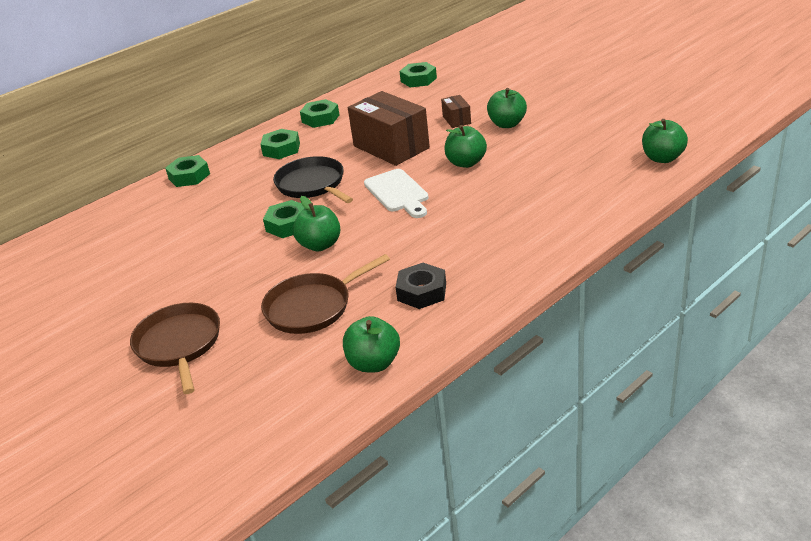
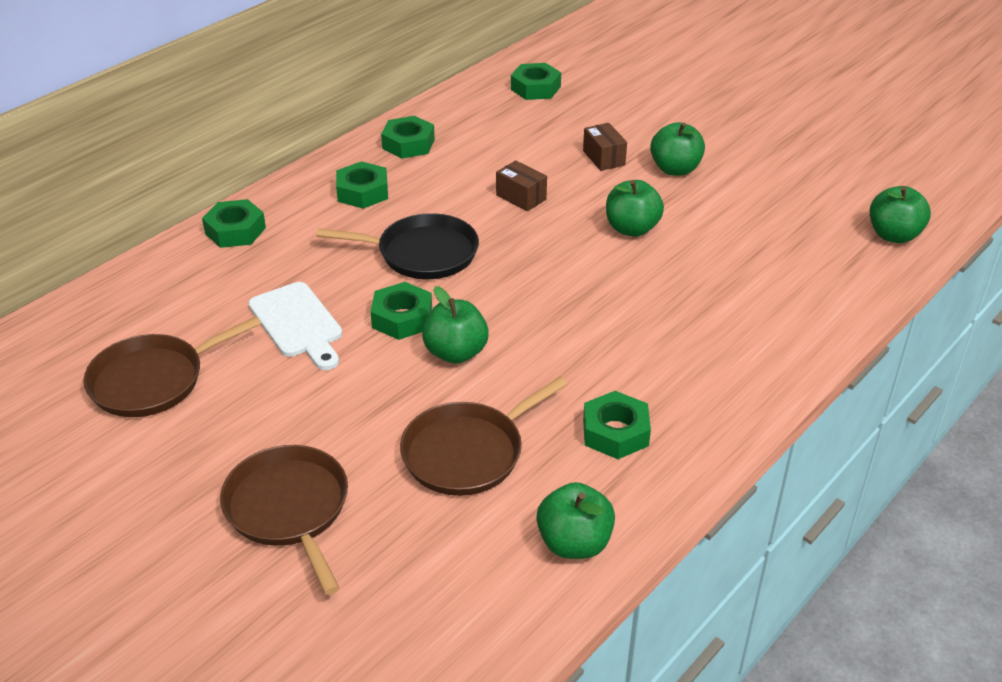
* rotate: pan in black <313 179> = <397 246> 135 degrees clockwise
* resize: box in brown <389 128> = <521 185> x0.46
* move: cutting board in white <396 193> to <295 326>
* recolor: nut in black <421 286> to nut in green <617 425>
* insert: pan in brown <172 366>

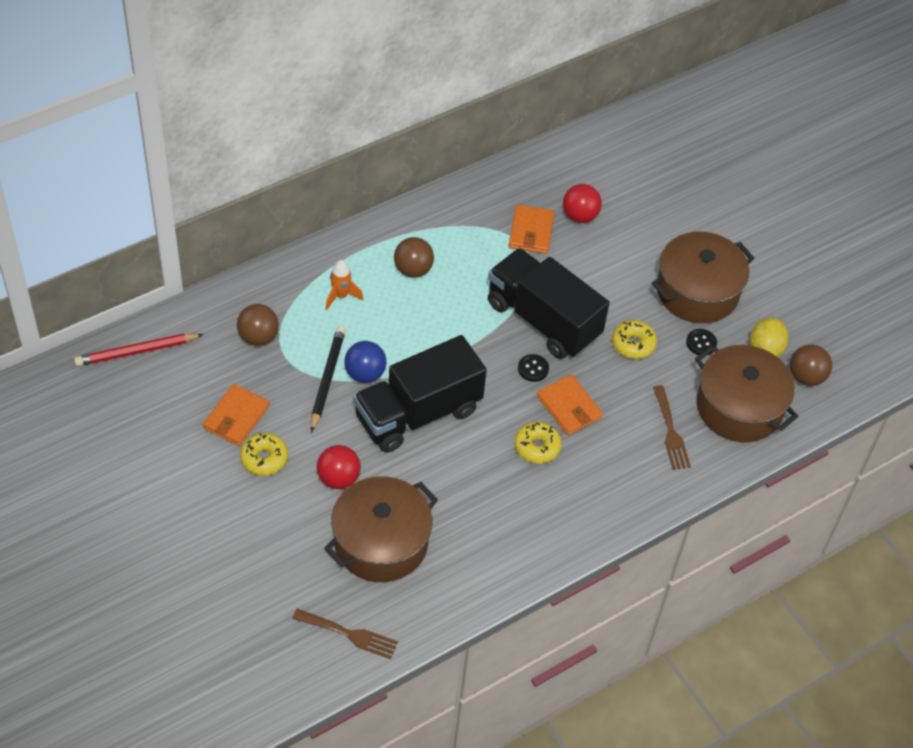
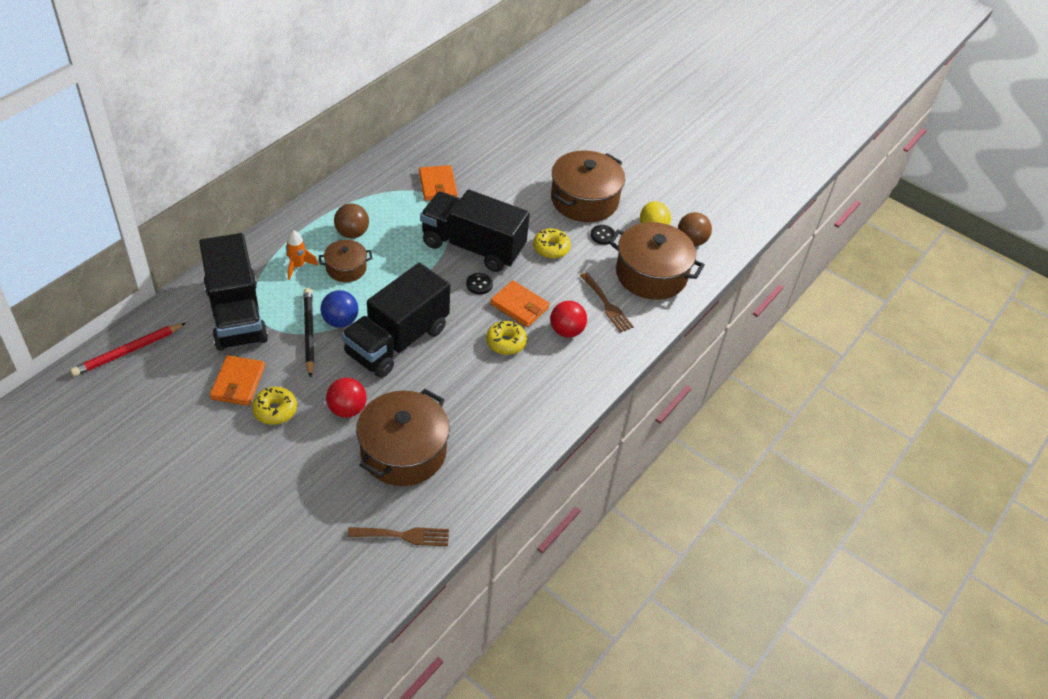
* replace: ball in brown <258 325> to truck in black <233 292>
* move: ball in red <582 203> to <568 319>
* insert: pot in brown <346 261>

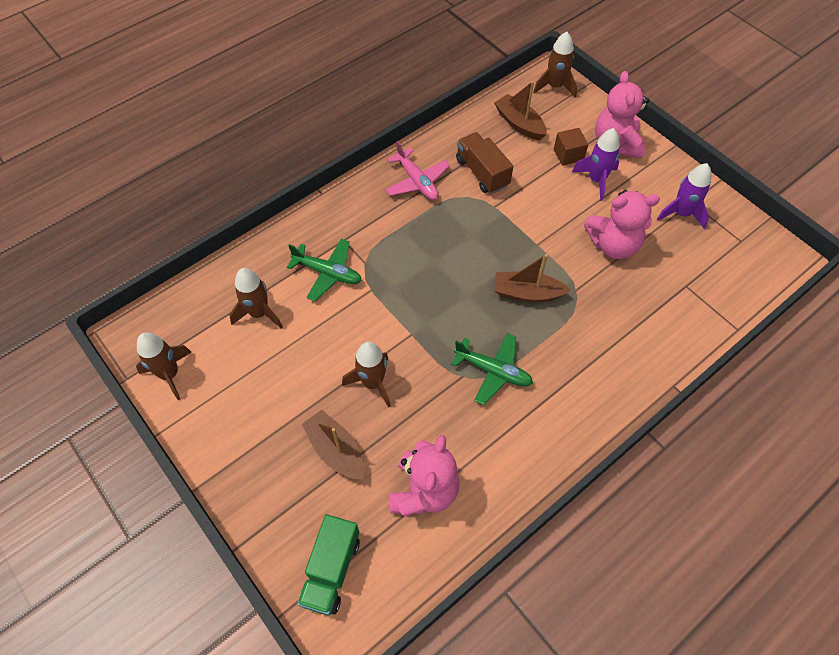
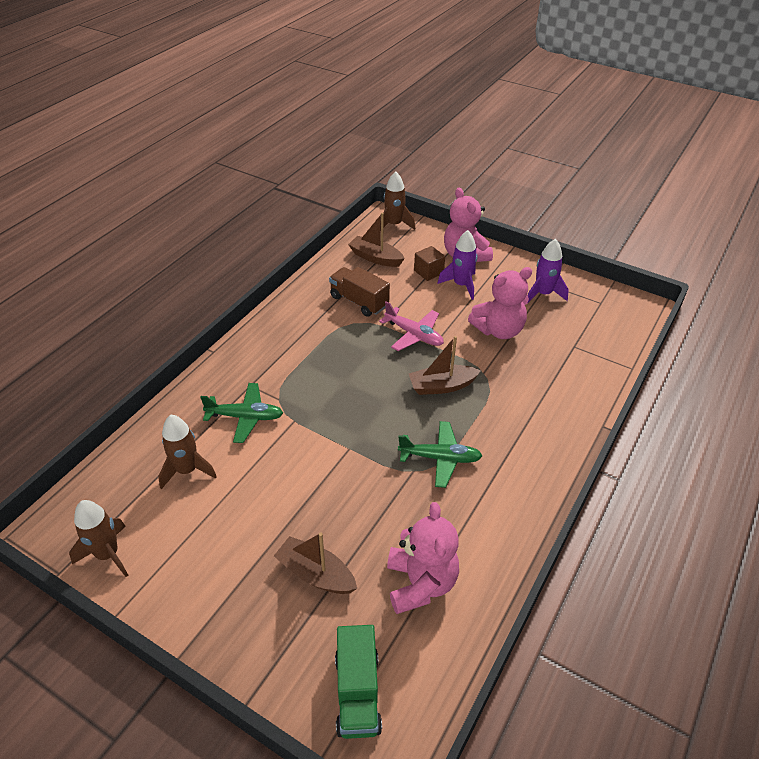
* delete: rocket in brown <366 375>
* move: plane in pink <417 170> to <411 326>

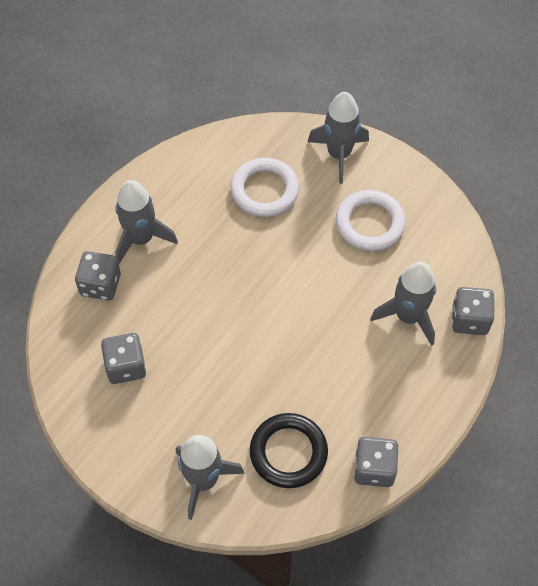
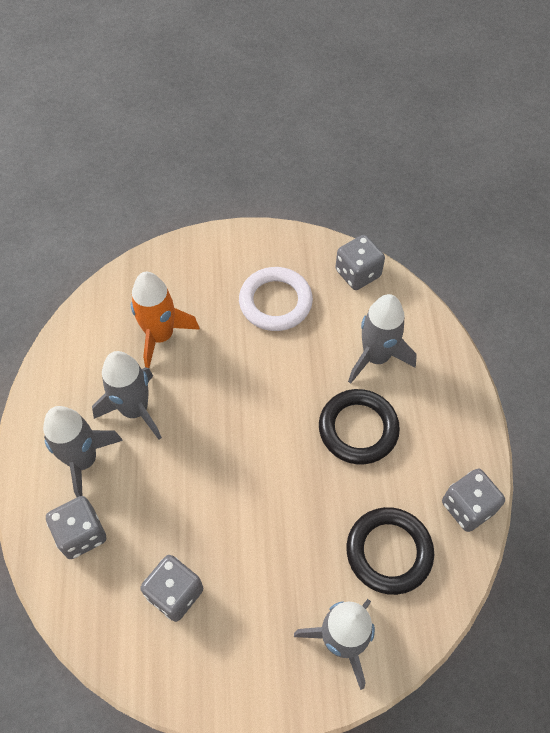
* replace: ring in white <265 187> to rocket in orange <165 320>
* move: rocket in grey <338 138> to <127 395>
* move: dice in grey <473 311> to <360 262>
* insert: ring in black <359 426>

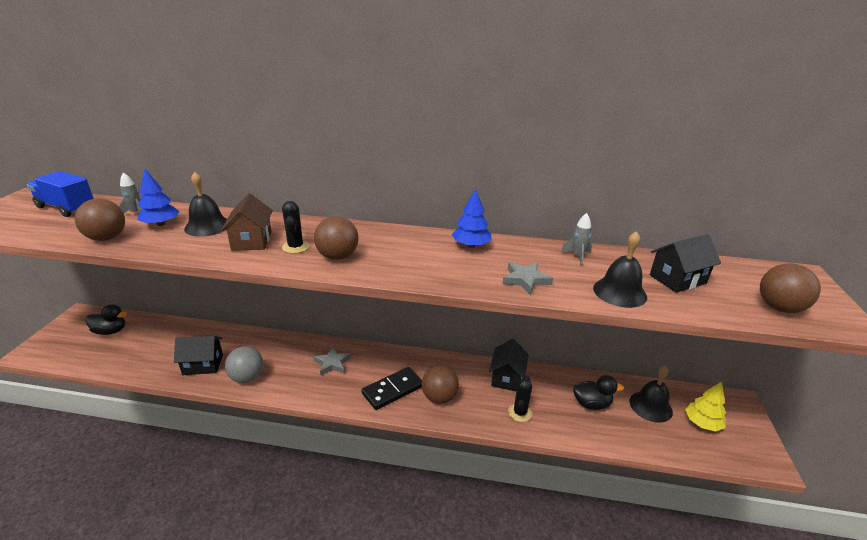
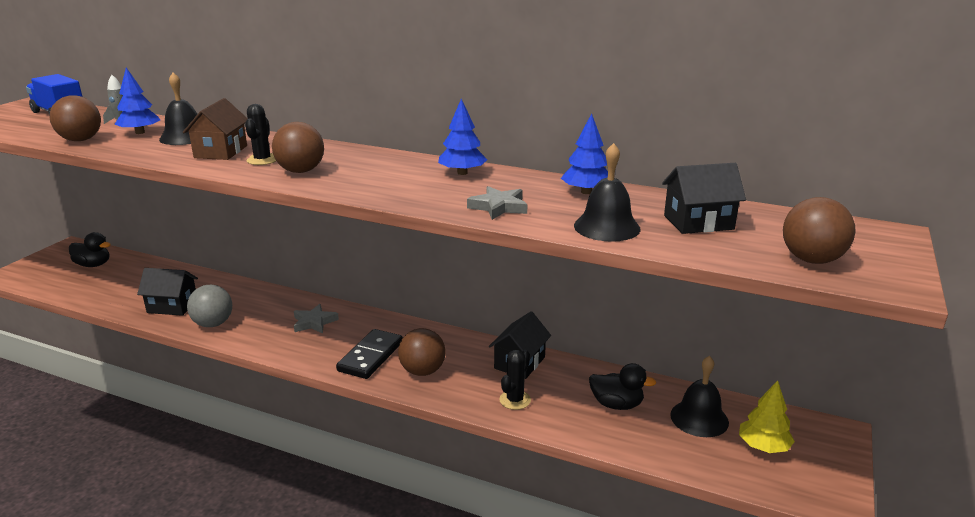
* rotate: domino in black <392 388> = <369 354> 45 degrees counterclockwise
* replace: rocket in grey <576 239> to tree in blue <584 153>

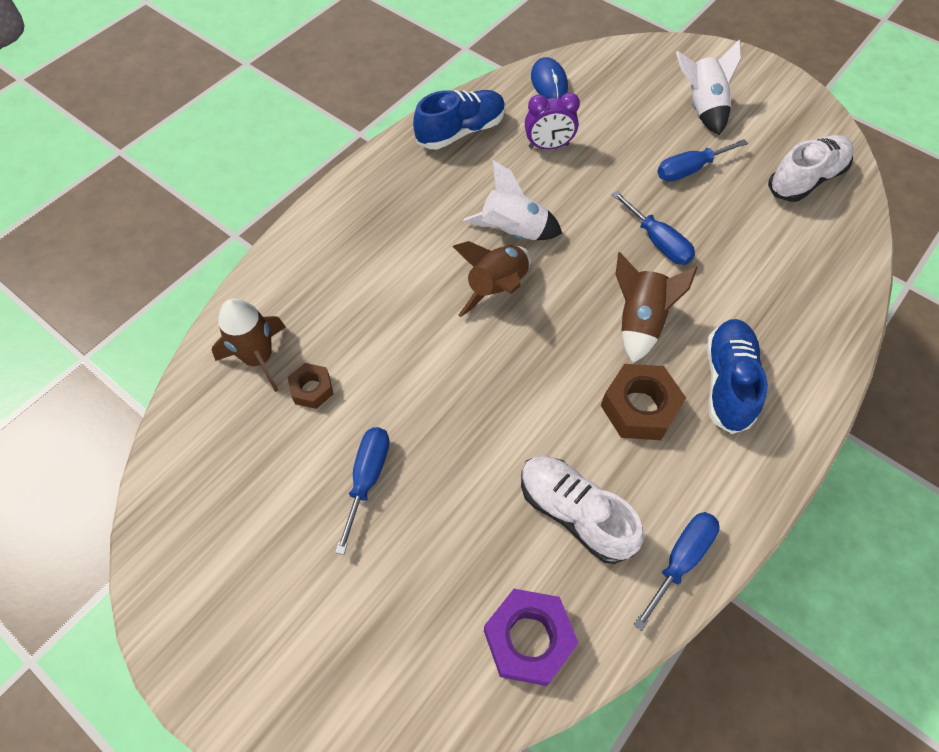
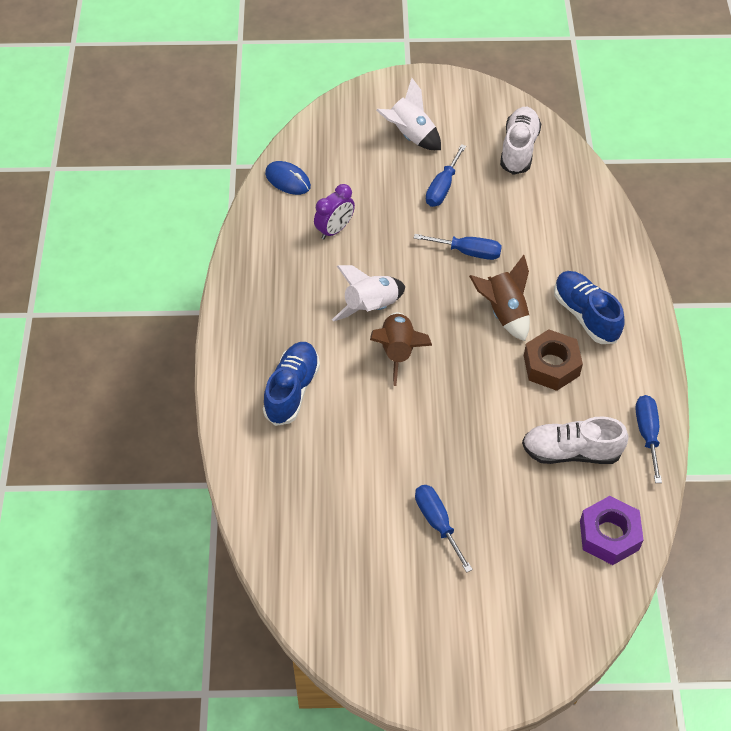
* delete: rocket in brown <248 345>
* delete: nut in brown <310 386>
* move: shoe in blue <459 119> to <291 384>

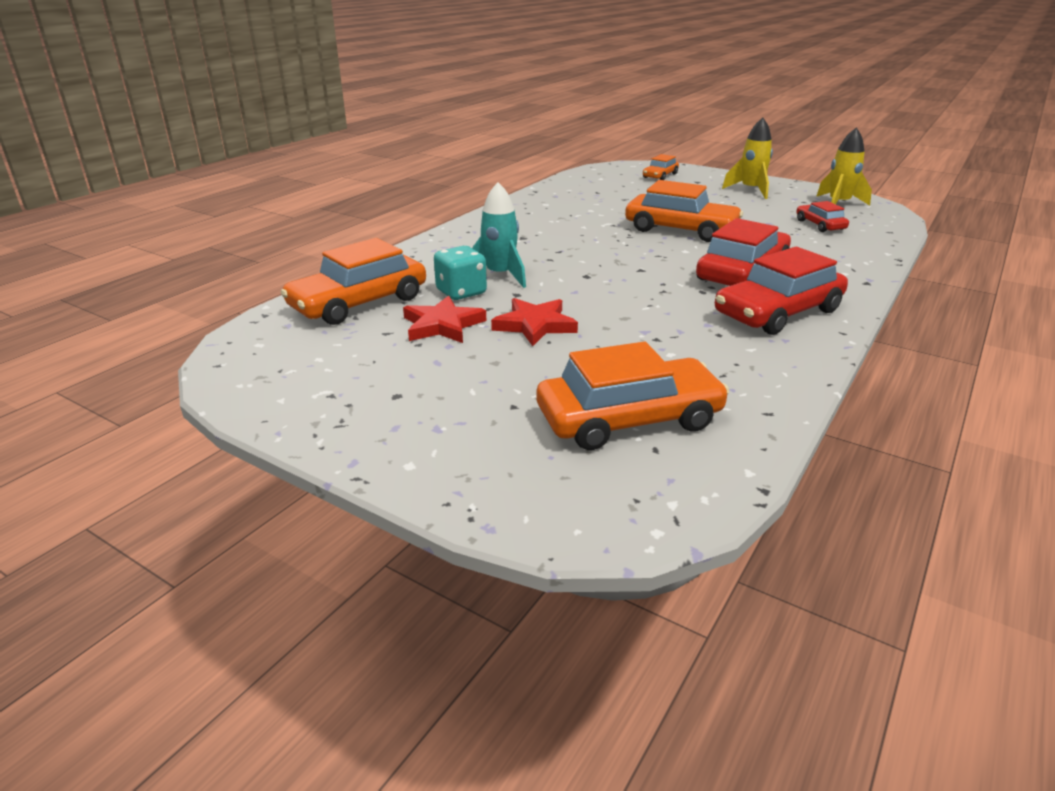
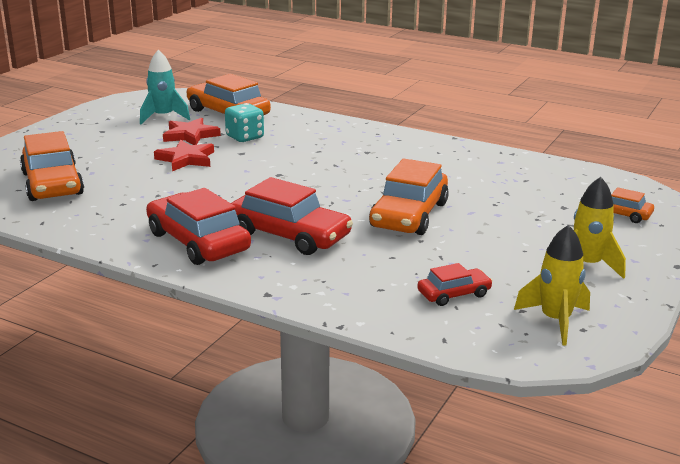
* move: rocket in turquoise <499 235> to <165 87>

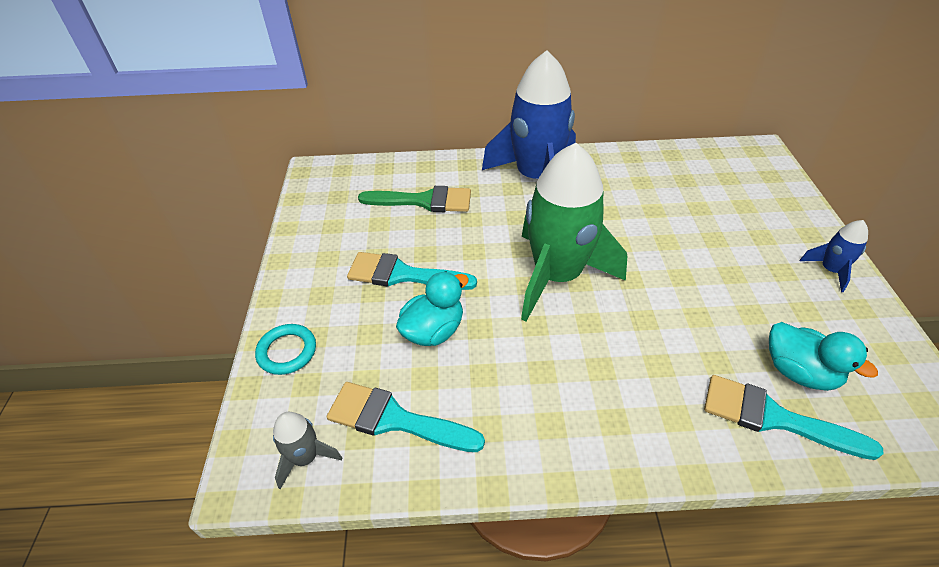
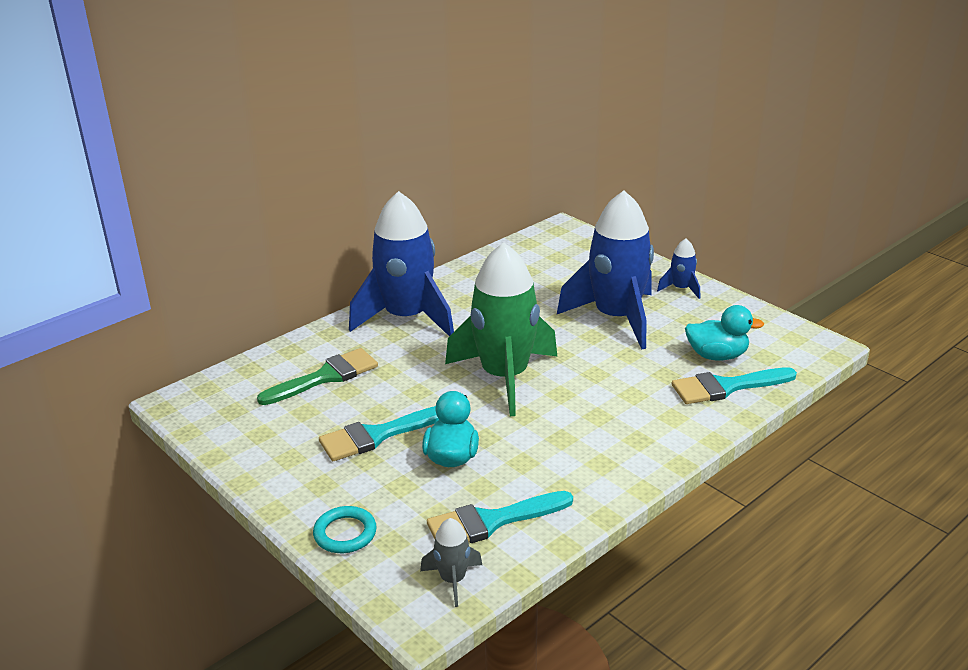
* insert: rocket in blue <605 270>

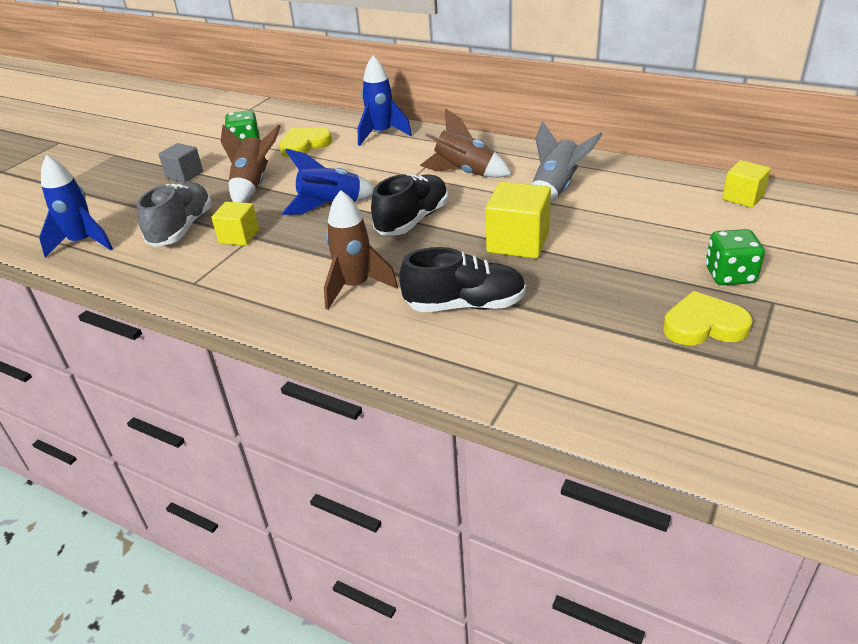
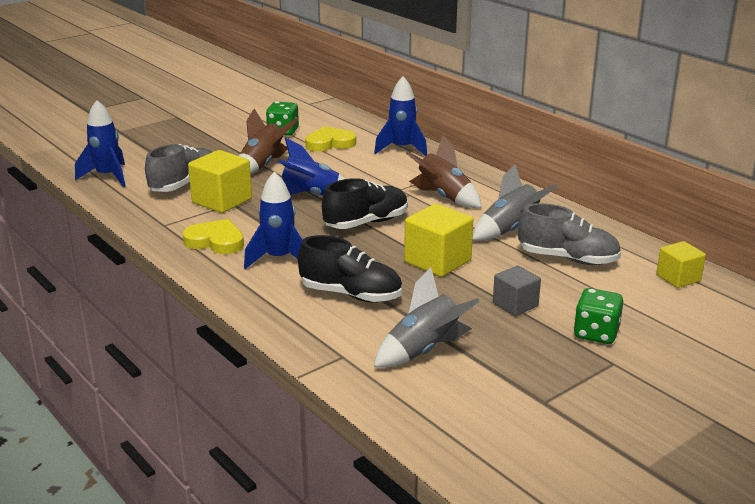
* move: cube in grey <181 163> to <517 290>
* resize: cube in yellow <235 224> = <220 181> x1.60
* recolor: rocket in brown <361 250> to rocket in blue <273 220>
* move: heart in yellow <708 318> to <213 236>
* insert: rocket in grey <427 317>
* insert: shoe in grey <569 234>

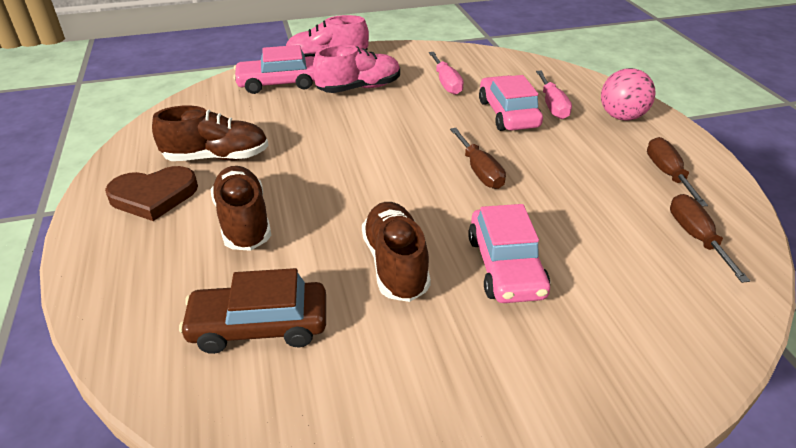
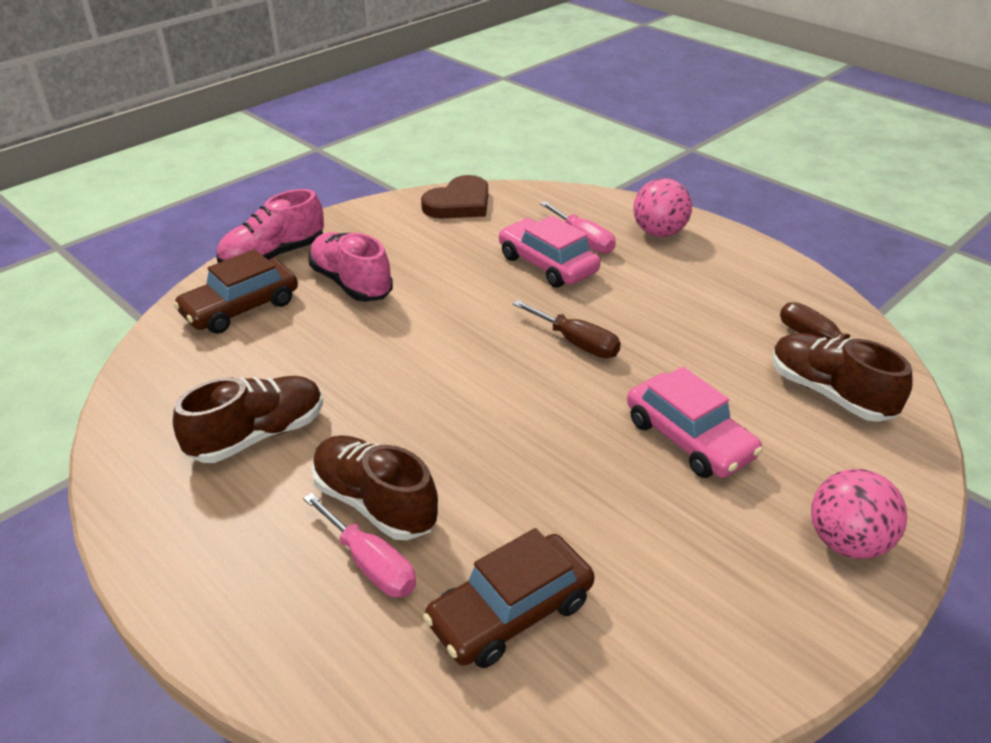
* move: heart in brown <151 193> to <454 197>
* recolor: car in pink <274 69> to car in brown <235 291>
* rotate: shoe in pink <356 69> = <350 267> 75 degrees counterclockwise
* move: shoe in brown <396 252> to <842 377>
* move: screwdriver in pink <446 73> to <359 545>
* delete: screwdriver in brown <677 171>
* insert: ball in pink <859 514>

